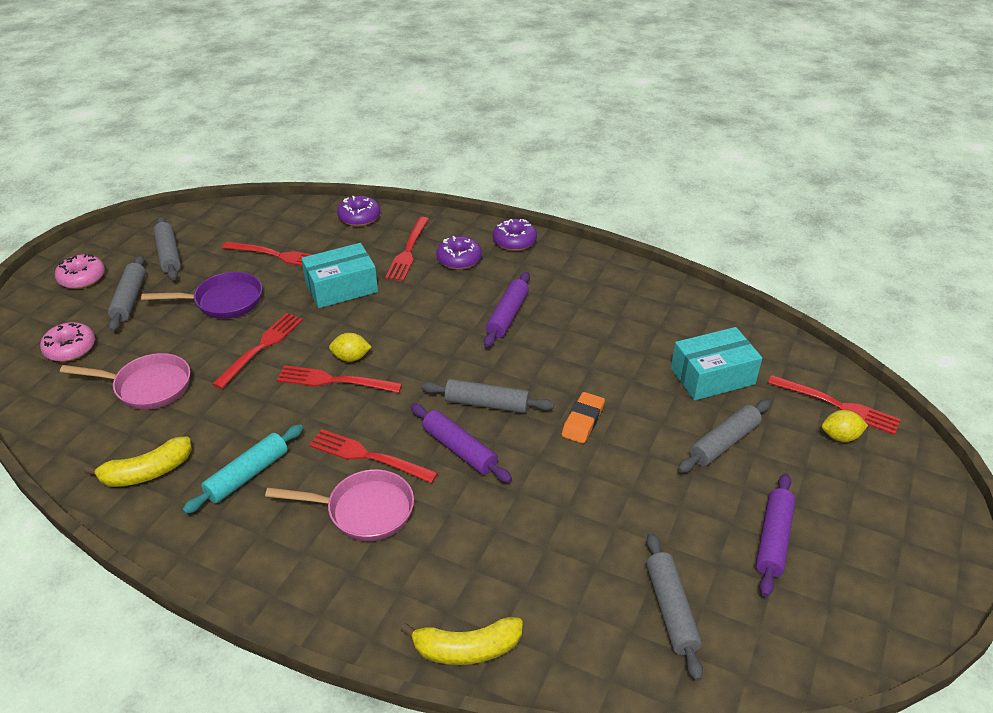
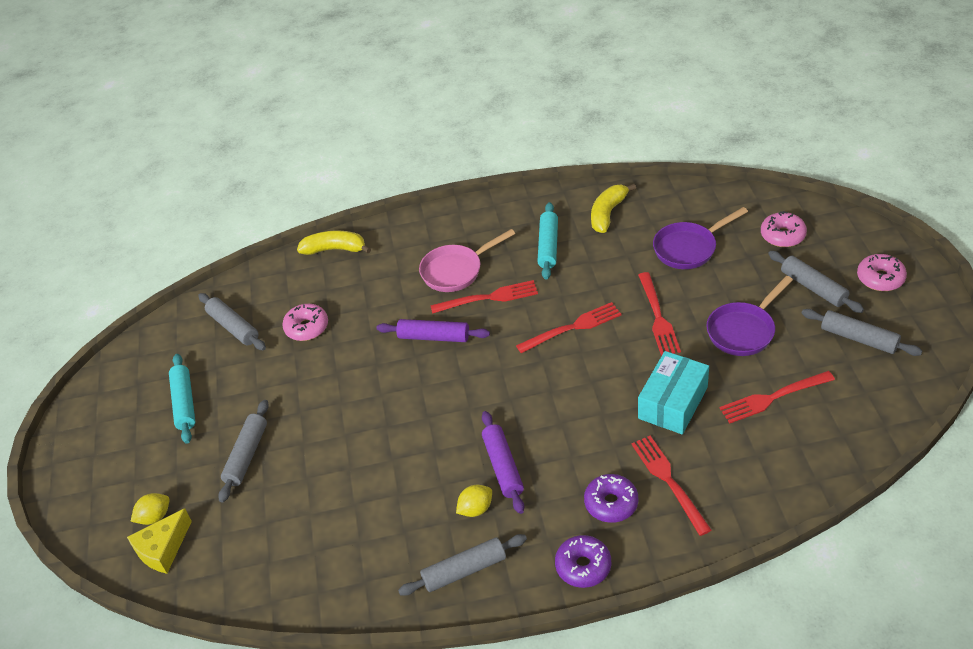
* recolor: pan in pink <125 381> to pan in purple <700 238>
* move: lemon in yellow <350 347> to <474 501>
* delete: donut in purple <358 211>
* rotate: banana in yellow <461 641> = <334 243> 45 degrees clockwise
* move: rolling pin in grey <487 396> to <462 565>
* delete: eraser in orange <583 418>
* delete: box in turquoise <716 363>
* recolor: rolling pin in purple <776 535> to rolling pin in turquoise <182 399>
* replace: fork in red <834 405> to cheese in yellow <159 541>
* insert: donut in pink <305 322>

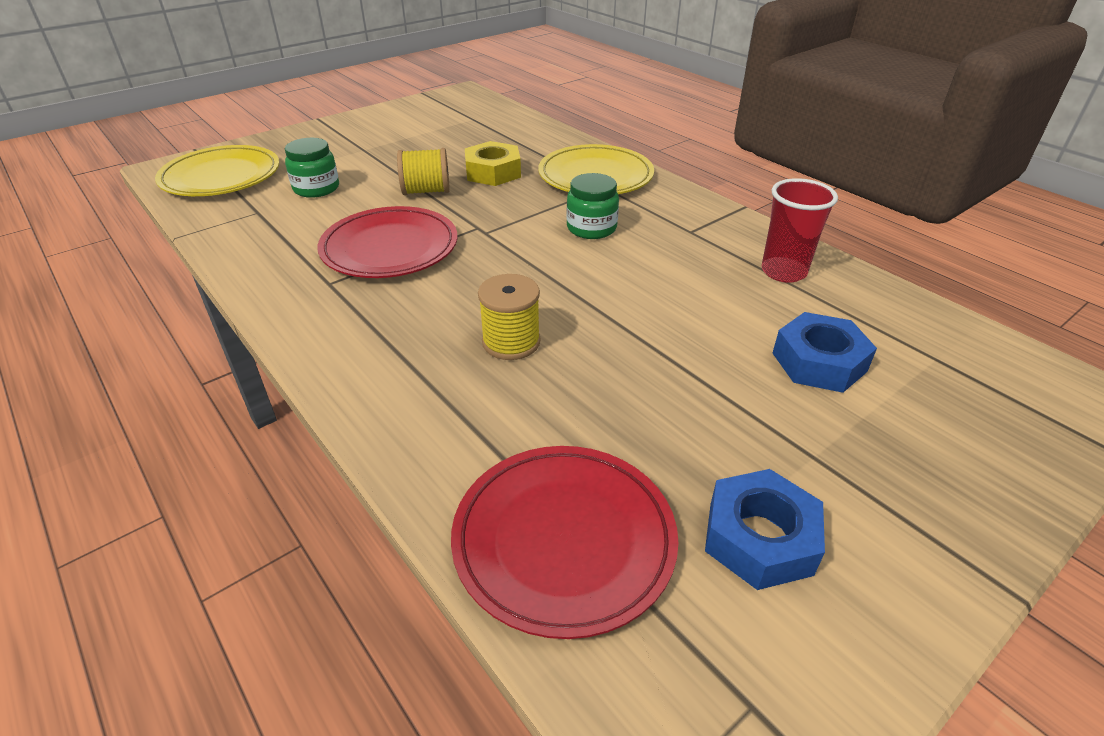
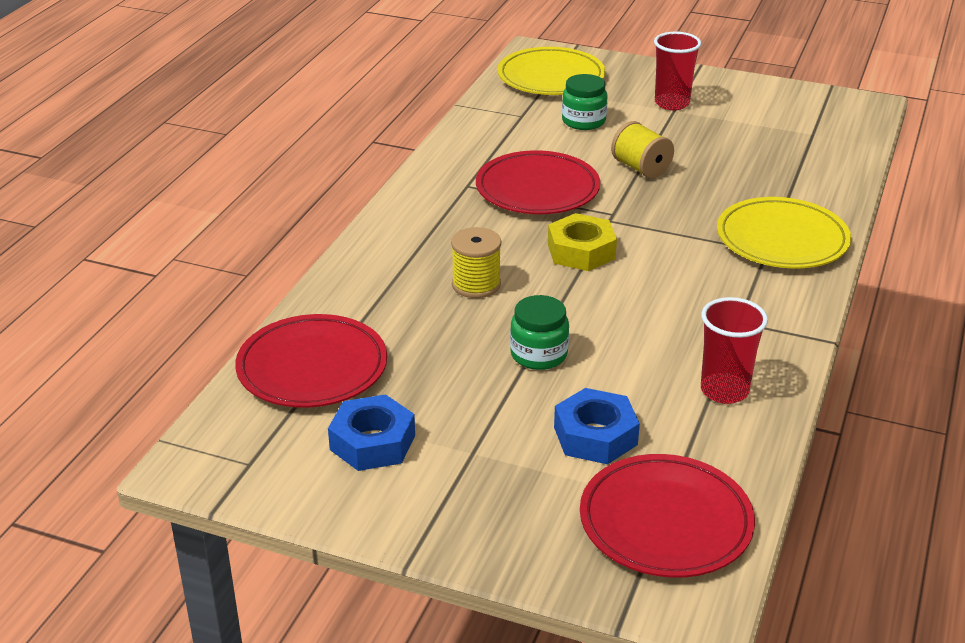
* move: nut in yellow <493 163> to <582 242>
* move: jar in green <592 206> to <539 332>
* insert: plate in red <667 516>
* insert: cup in red <677 71>

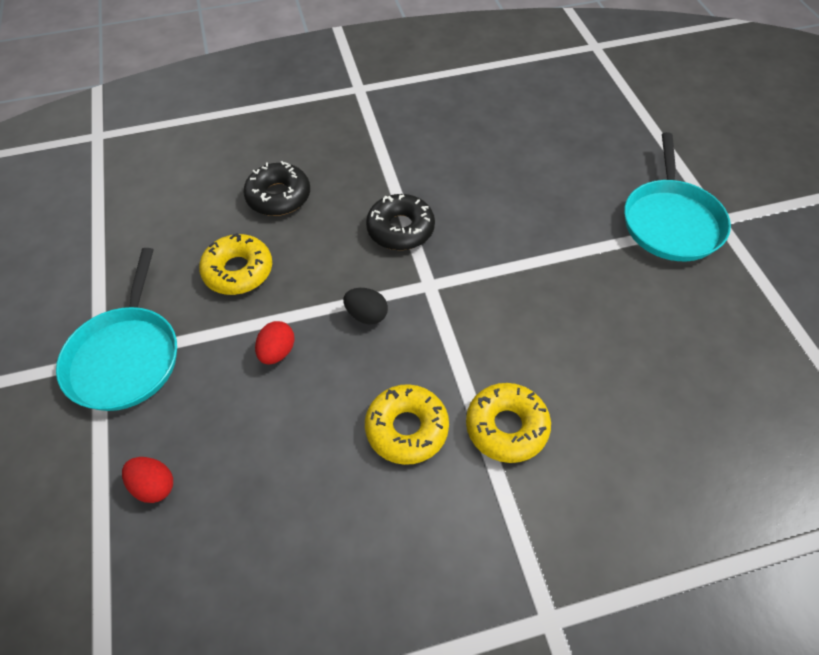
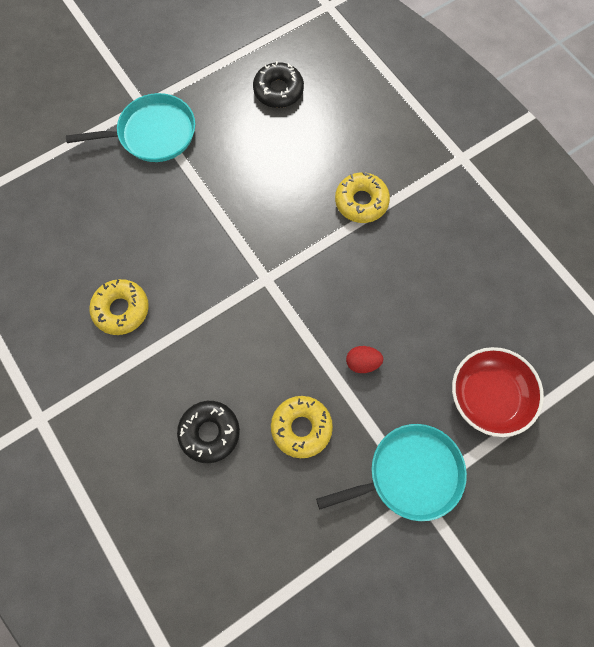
* replace: egg in red <147 480> to bowl in red <498 392>
* delete: egg in black <365 306>
* move: donut in yellow <407 424> to <119 307>
* move: donut in black <400 222> to <278 84>

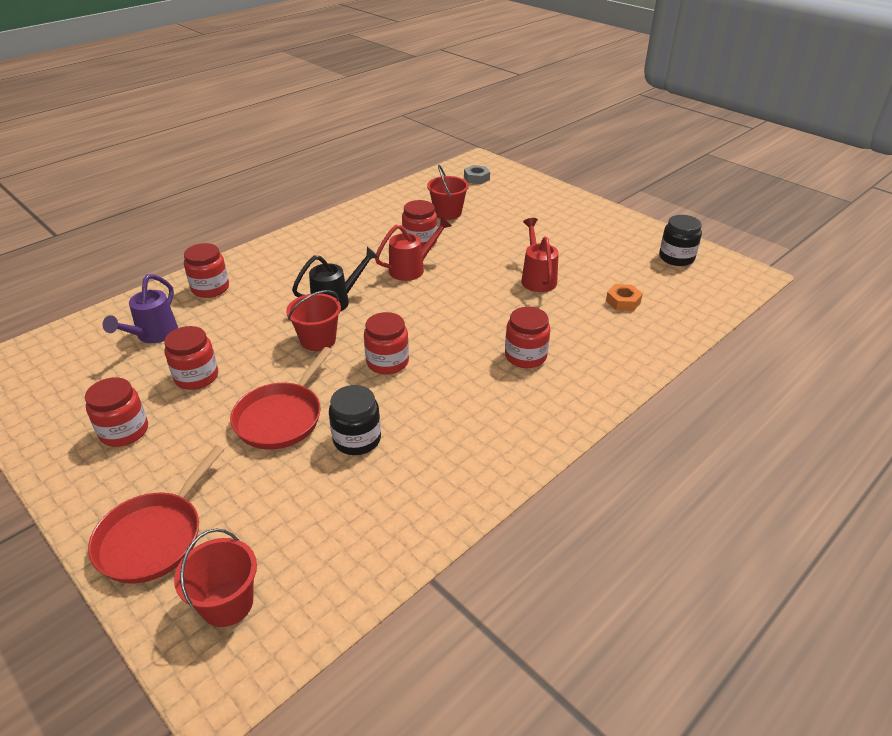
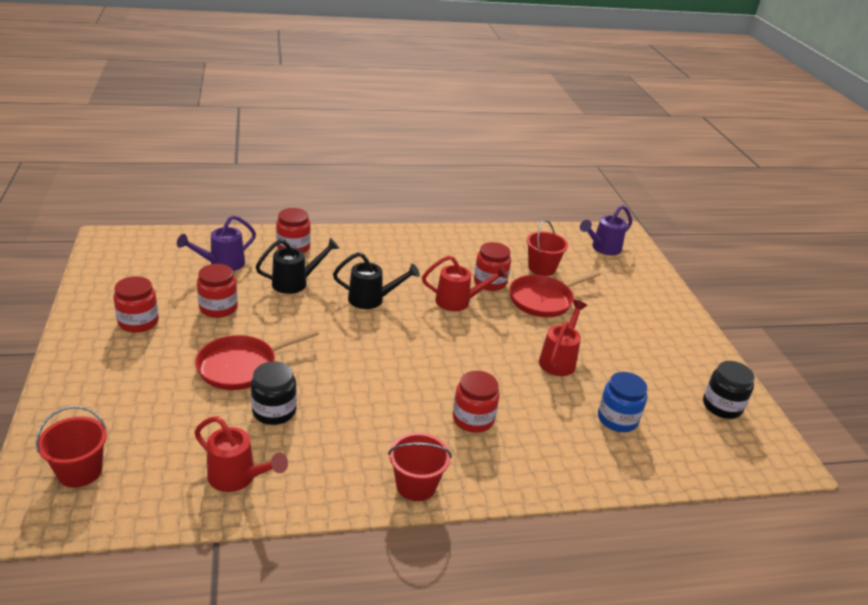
* move: pan in red <156 514> to <555 293>
* move: bucket in red <313 320> to <420 466>
* delete: jar in red <386 343>
* replace: nut in grey <477 174> to watering can in purple <606 230>
* replace: nut in orange <624 297> to jar in blue <623 402>
* insert: watering can in red <241 454>
* insert: watering can in black <298 266>

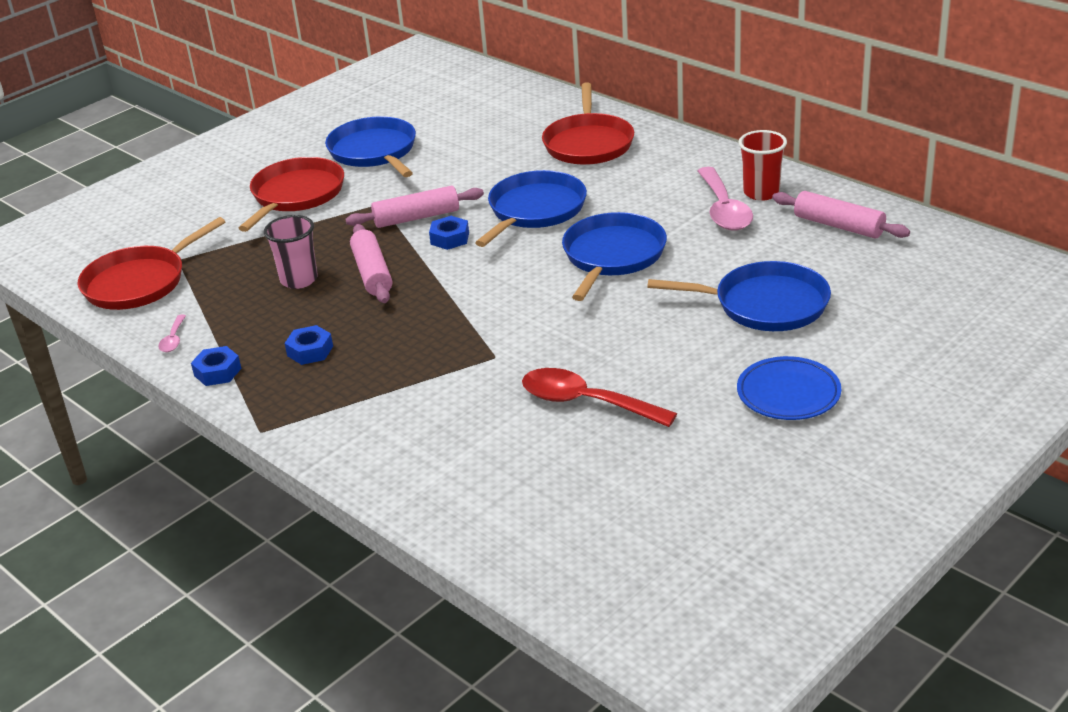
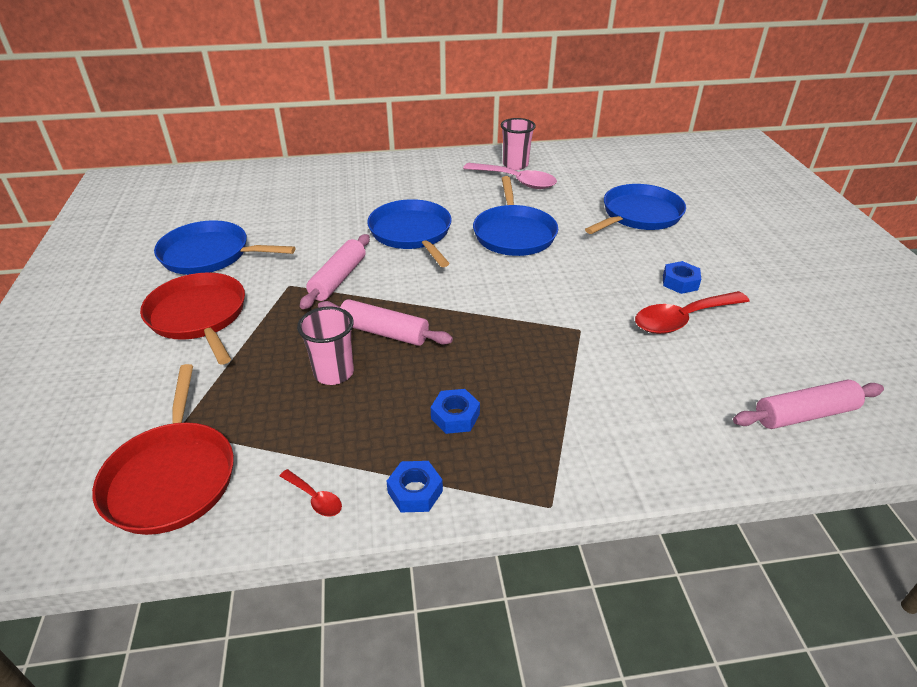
* recolor: spoon in pink <172 333> to spoon in red <311 493>
* move: nut in blue <449 233> to <682 277>
* delete: pan in red <588 123>
* rotate: pan in blue <614 256> = <515 216> 150 degrees counterclockwise
* delete: plate in blue <789 388>
* recolor: cup in red <762 165> to cup in pink <518 144>
* move: rolling pin in pink <841 214> to <808 404>

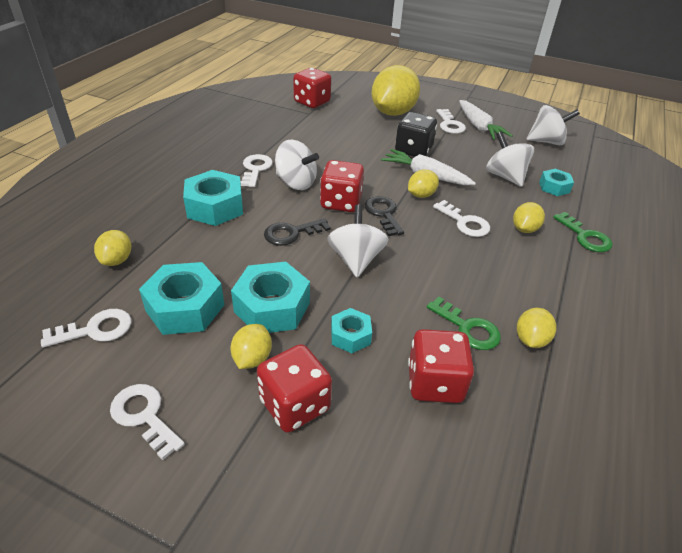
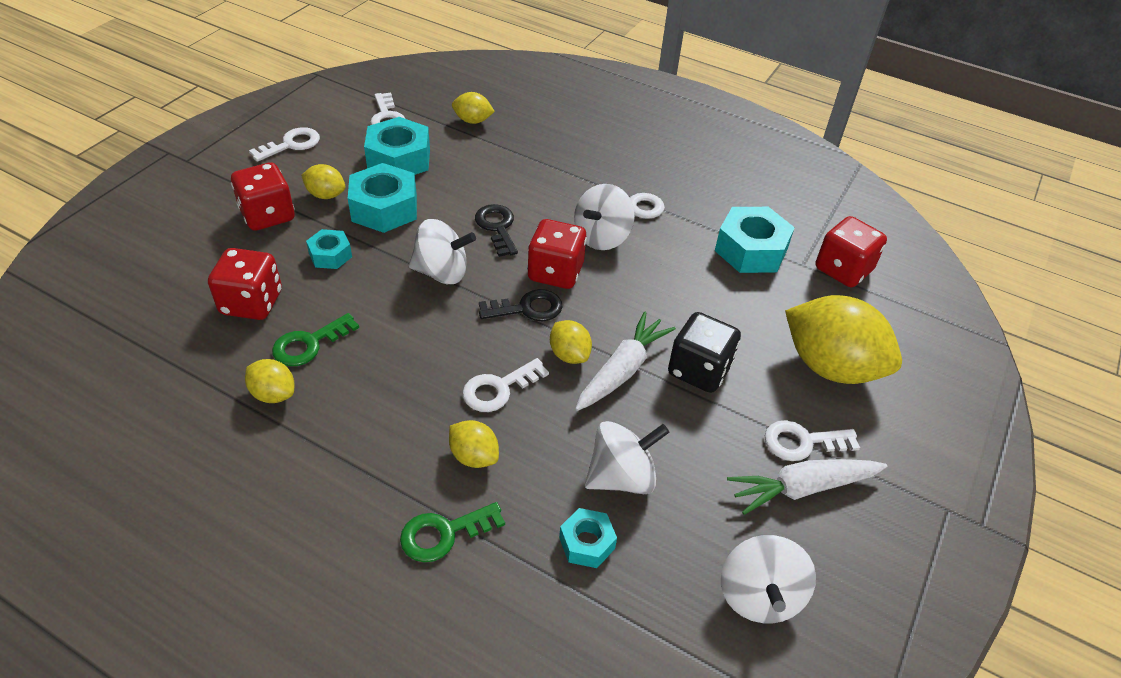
* move: nut in turquoise <213 198> to <755 240>

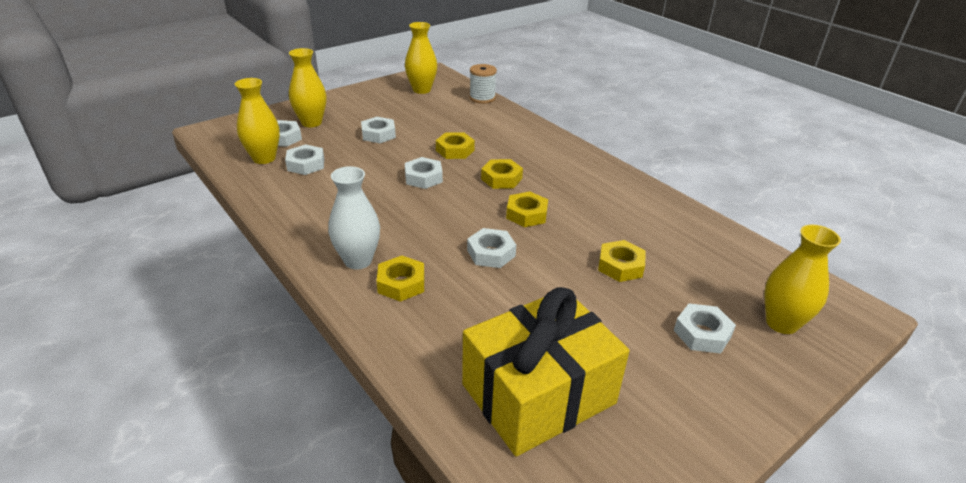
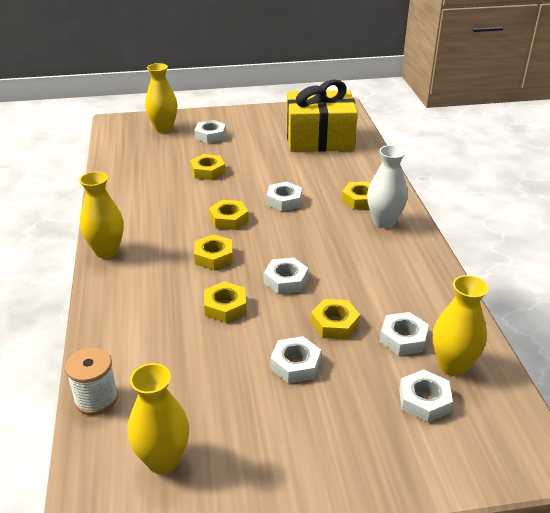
* move: vase in yellow <307 87> to <101 215>
* insert: nut in yellow <335 319>

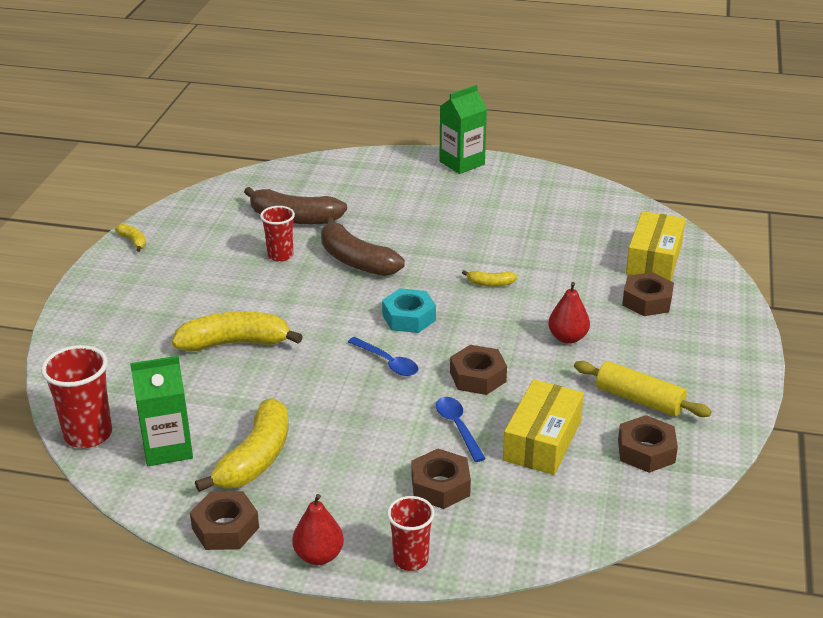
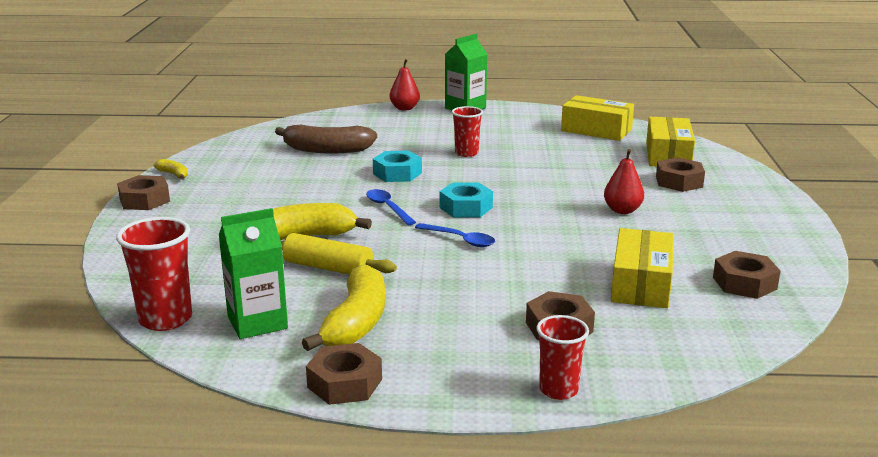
* move: cup in red <277 234> to <467 131>
* move: pear in red <318 529> to <405 84>
* replace: banana in brown <363 246> to nut in turquoise <397 166>
* move: spoon in blue <461 429> to <391 207>
* move: nut in brown <478 370> to <143 192>
* delete: banana in yellow <489 278>
* move: rolling pin in yellow <643 389> to <339 254>
* insert: box in yellow <597 118>

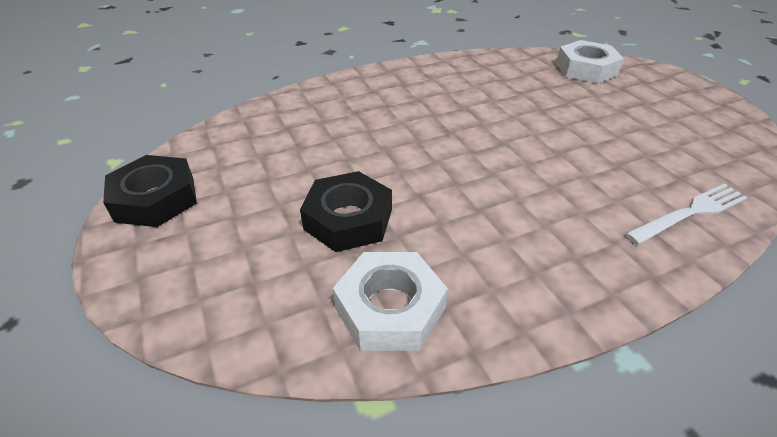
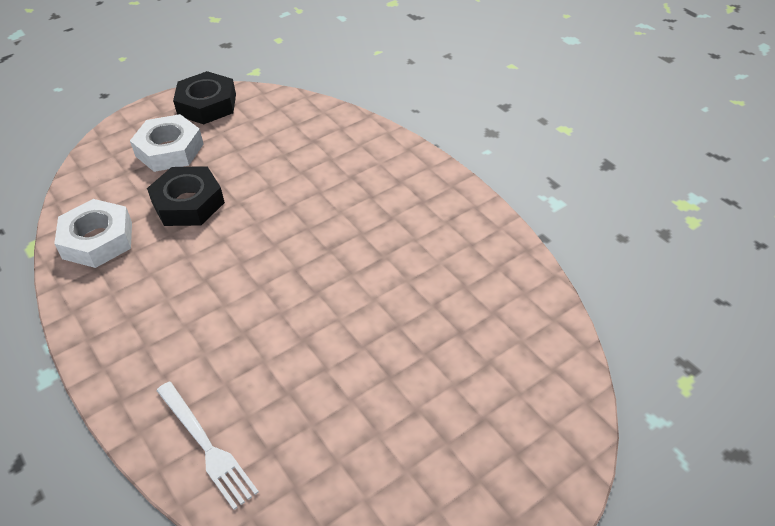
* move: nut in white <590 61> to <167 143>

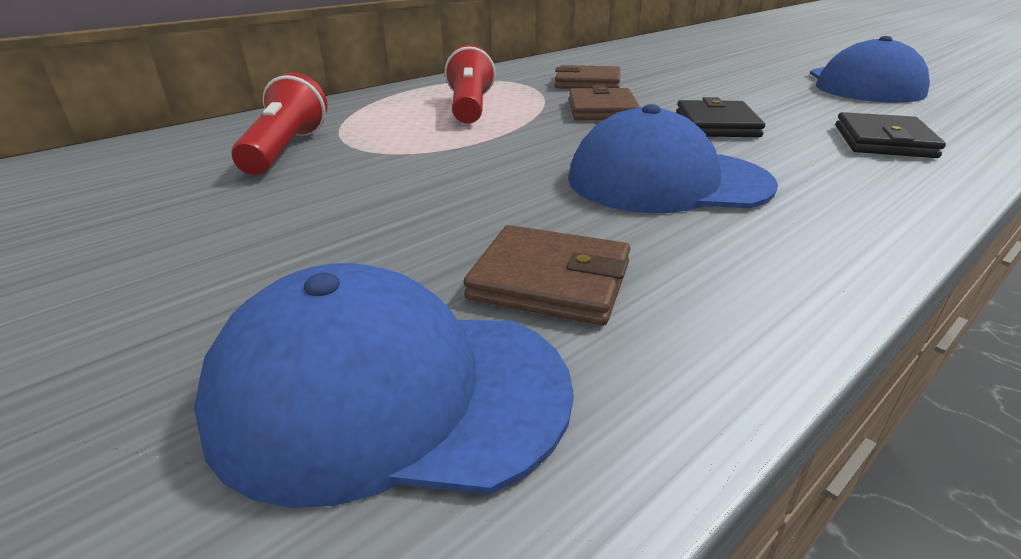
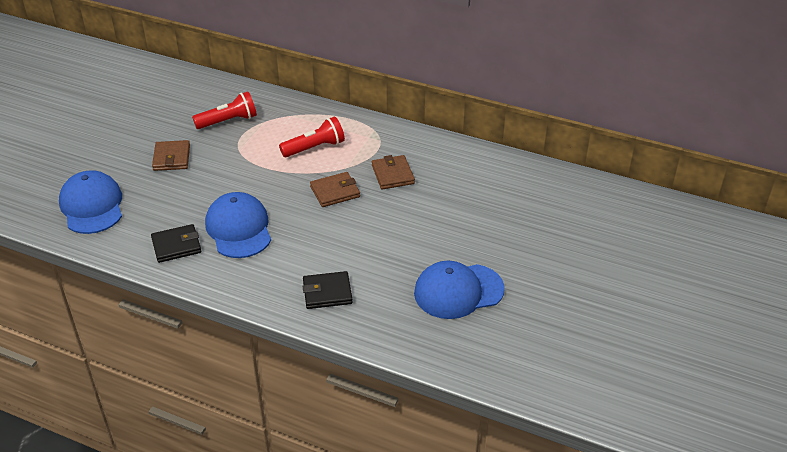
* move: wallet in brown <546 275> to <171 155>
* move: wallet in black <720 117> to <176 243>

